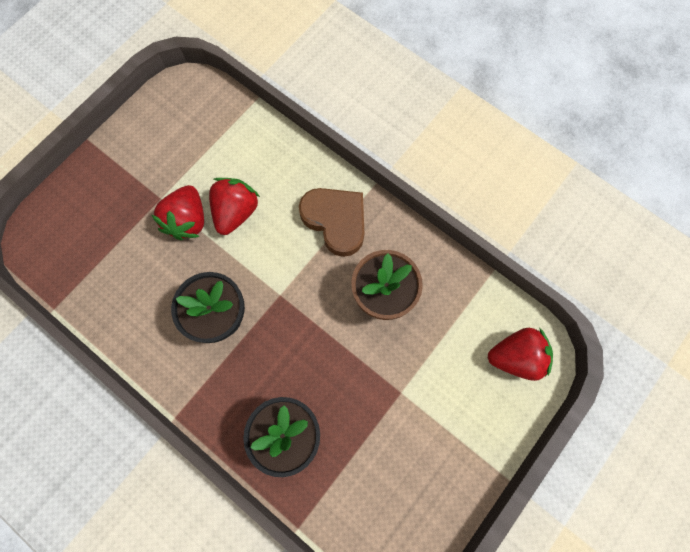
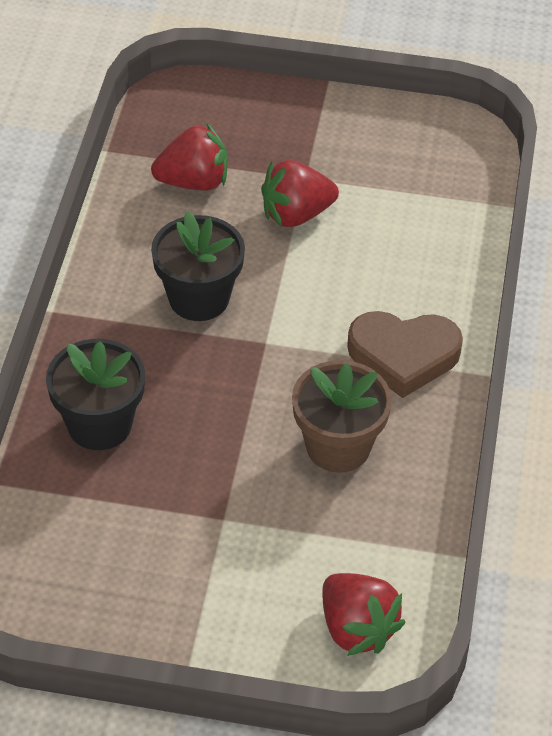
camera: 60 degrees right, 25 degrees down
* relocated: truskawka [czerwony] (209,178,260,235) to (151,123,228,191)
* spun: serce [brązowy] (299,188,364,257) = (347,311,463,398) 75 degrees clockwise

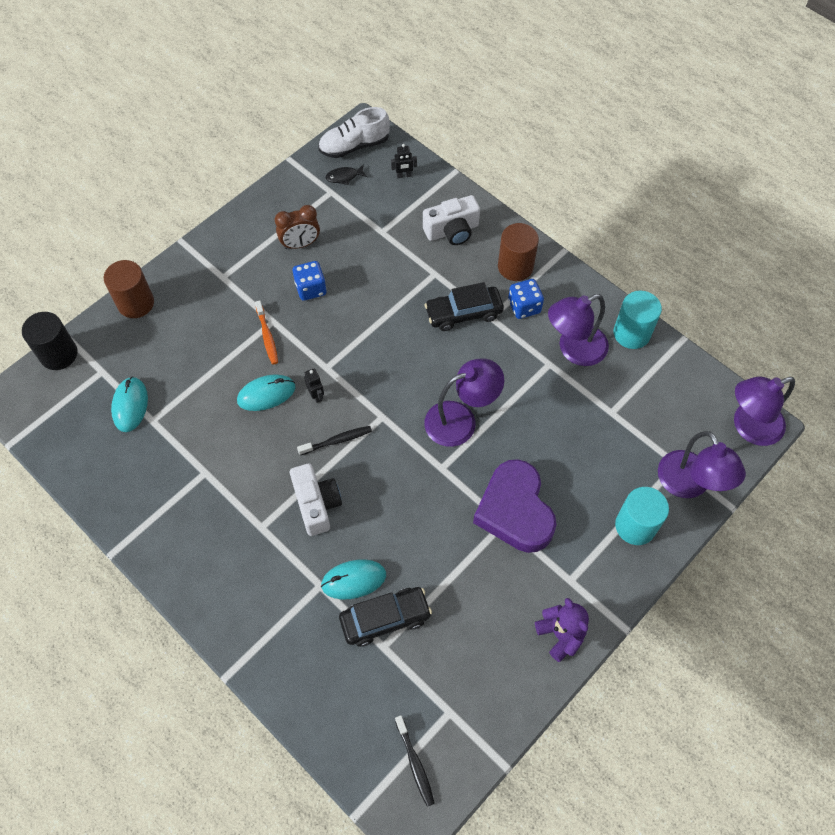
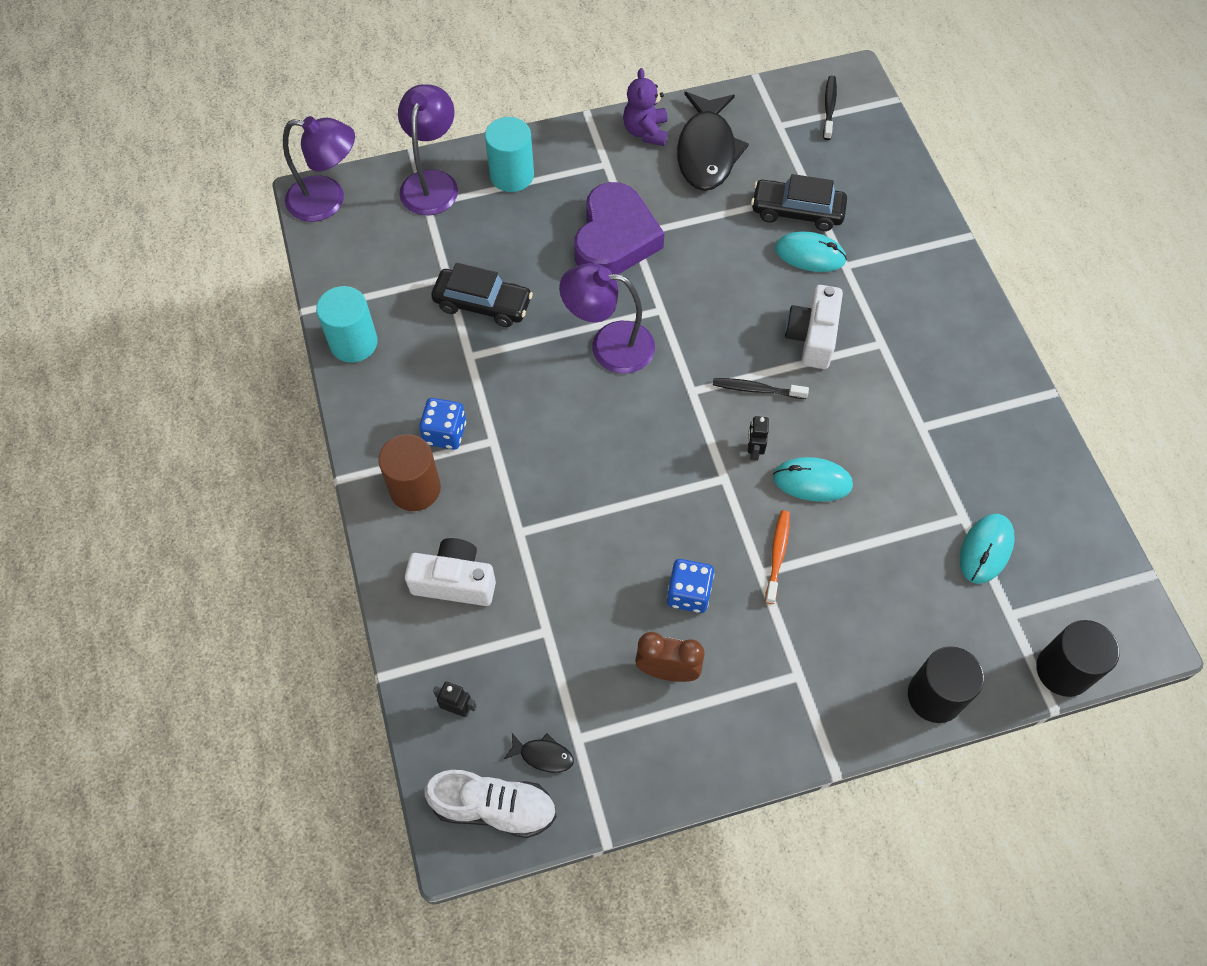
camera: 150 degrees left, 0 degrees up
* colour: walec [brązowy] (104,260,154,318) to walec [czarny] (908,646,984,723)
* relocated: samochód [czarny] (424,282,504,331) to (431,263,533,327)
* missing: lampka [fioletowy] (548,294,609,366)
* appeared: ryba [czarny] (677,92,749,191)

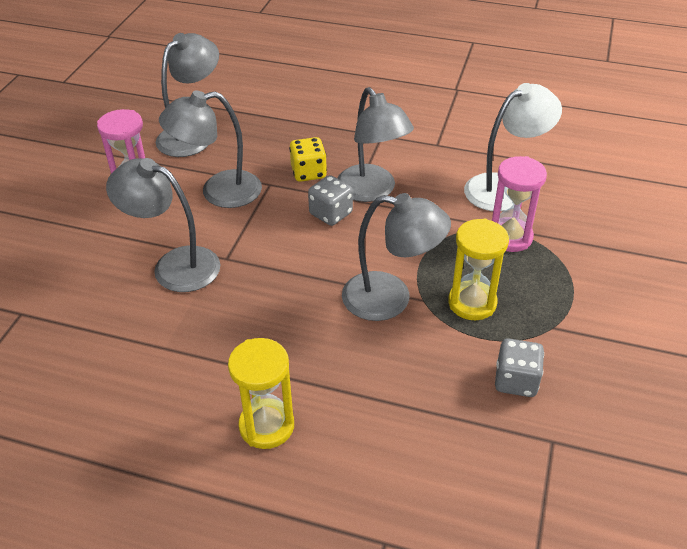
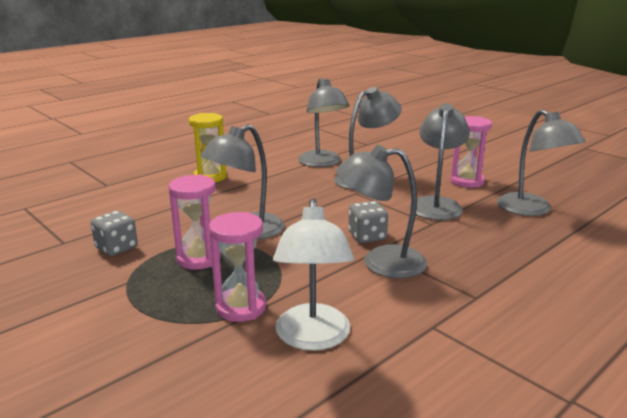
camera: 120 degrees right, 20 degrees down
* missing: kostka do gry [żółty] (289,137,327,182)
* colour: klepsydra [żółty] (448,219,509,320) to klepsydra [różowy] (168,174,221,270)
* appeared: lampka [szary] (298,78,350,167)

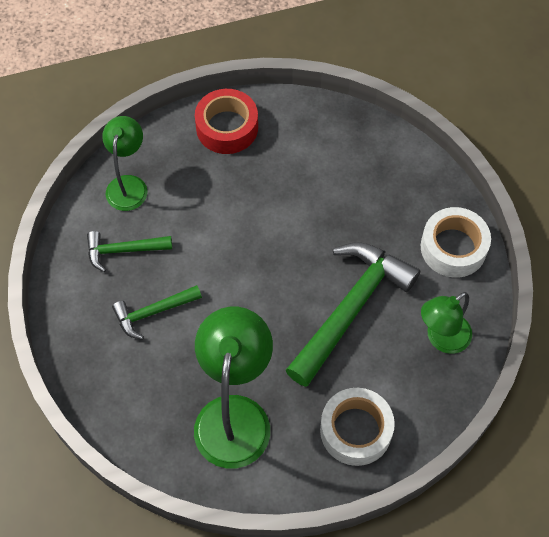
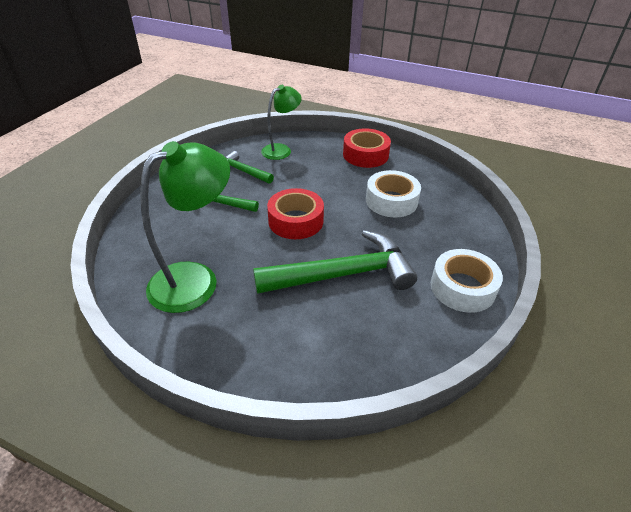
camera: 40 degrees right, 20 degrees down
* missing: lampka [zielony] (421,292,472,354)
* relocated: taśma klejąca [biały] (320,388,395,466) to (366,170,421,217)
* appeared: taśma klejąca [czerwony] (267,188,324,239)

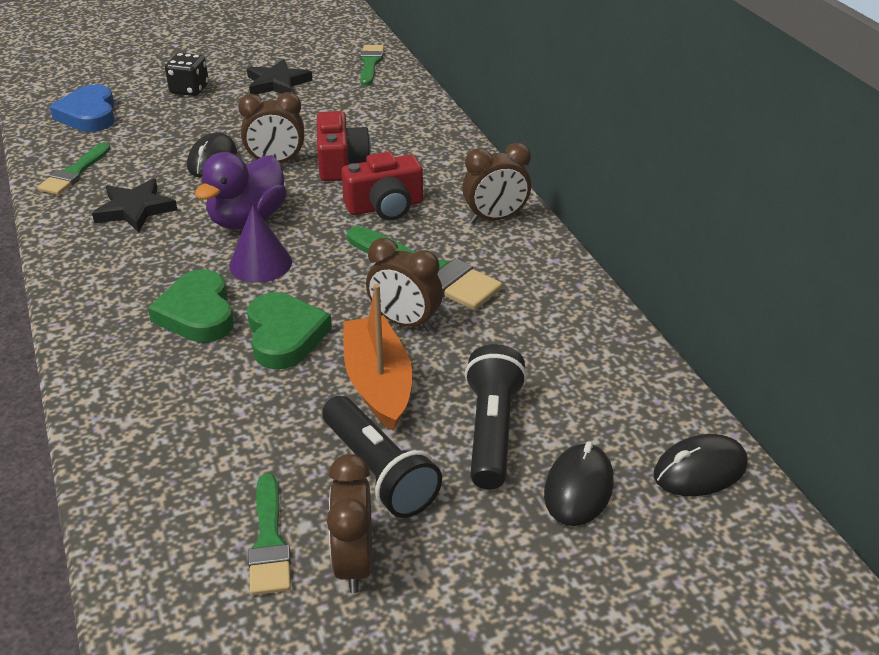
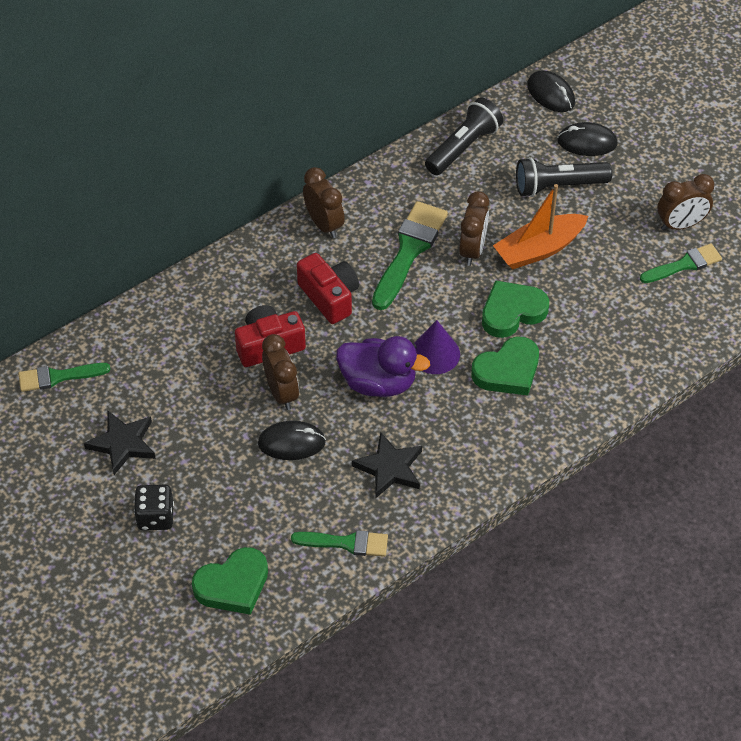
camera: 105 degrees left, 15 degrees up
* colour: serce [niebieski] (50,85,115,132) to serce [zielony] (192,547,268,615)
* relocated: latarka [czarny] (323,396,442,518) to (425,97,503,175)

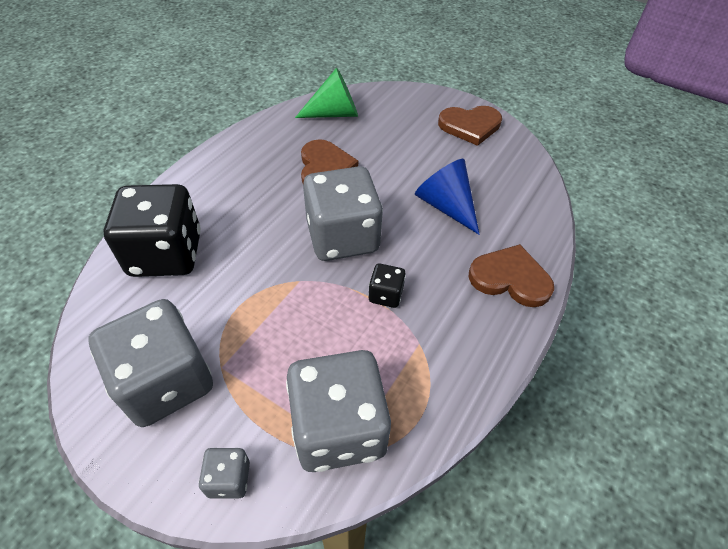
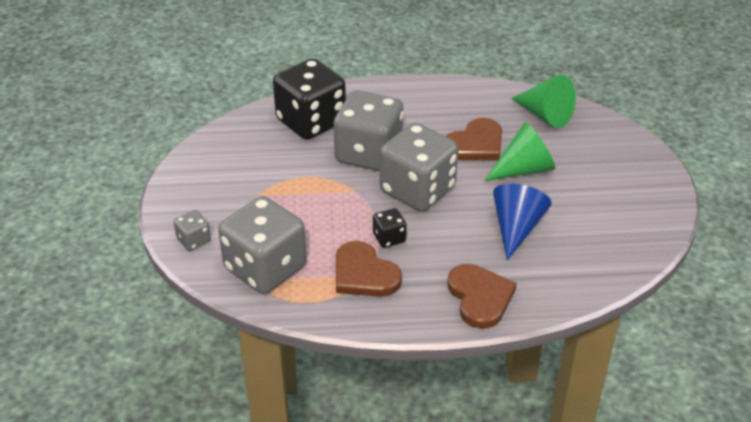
camera: 55 degrees right, 10 degrees down
* relocated: serce [brązowy] (438,106,502,146) to (336,241,402,297)
* relocated: kostka do gry [szary] (88,299,213,427) to (333,90,403,171)
* appeared: stożek [zielony] (484,122,555,181)

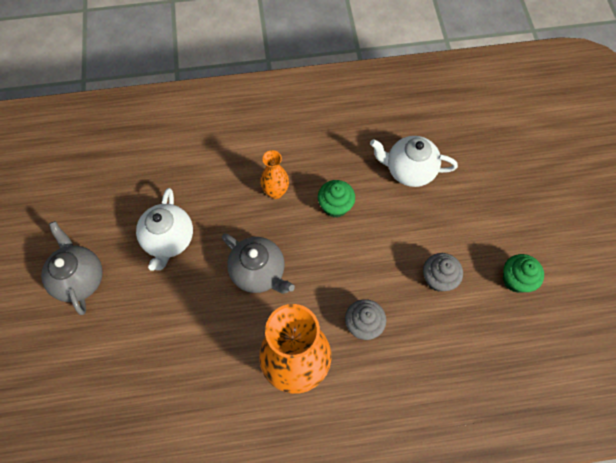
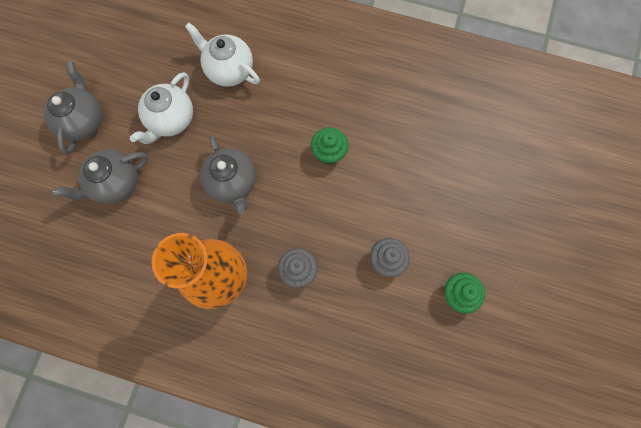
camera: 25 degrees right, 10 degrees up
* relocated: imbryk [biały] (370,136,458,187) to (185,23,260,87)
* missing: wazon [pomarańczowy] (260,150,289,199)
* appeared: imbryk [szary] (51,150,149,204)

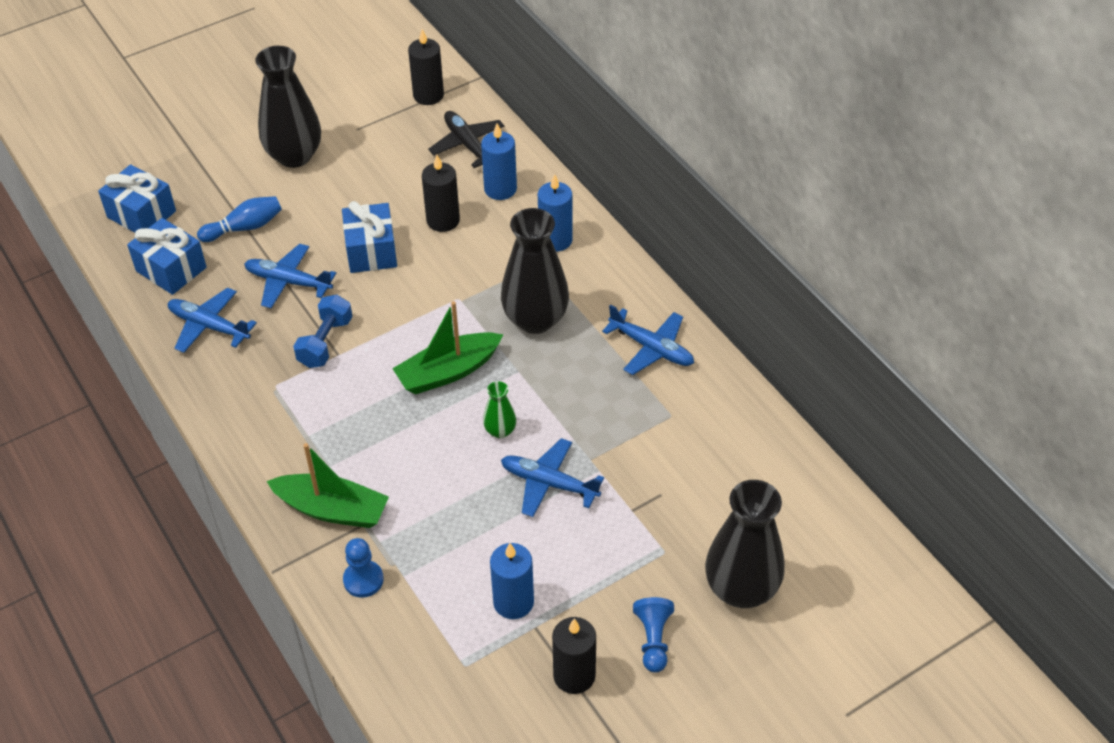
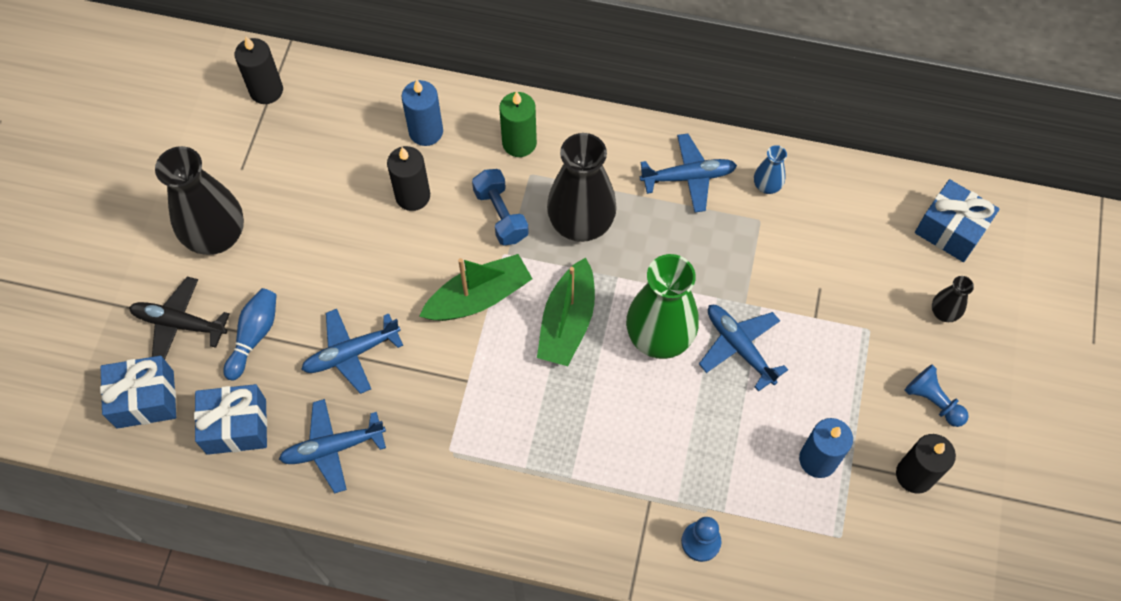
camera: 45 degrees left, 15 degrees up
* relocated: samolot [czarny] (428,111,505,168) to (129,277,229,359)
* colour: świeca [niebieski] (538,174,573,252) to świeca [zielony] (499,91,537,157)
* relocated: prezent [niebieski] (342,201,397,273) to (915,179,1000,262)
* relocated: hantel [niebieski] (293,295,353,368) to (472,169,529,245)
* size: wazon [zielony] (483,381,516,438) = (626,254,699,359) x2.16
* spun: samolot [niebieski] (501,438,604,517) = (699,305,788,392) 75 degrees clockwise
* relocated: łódka [zielony] (266,443,389,528) to (419,254,532,321)
* size: wazon [czarny] (705,480,784,608) = (932,276,974,322) x0.46
* appeared: wazon [niebieski] (754,145,787,194)

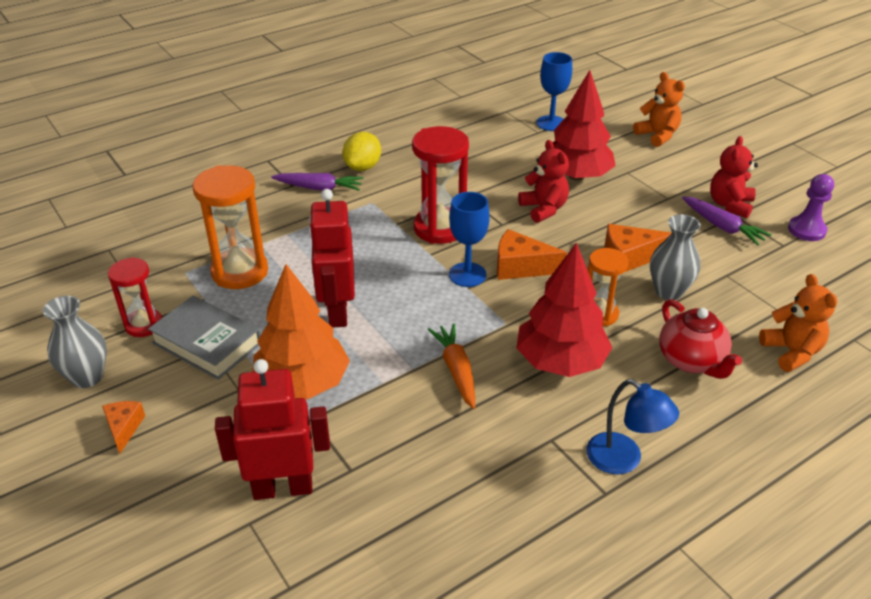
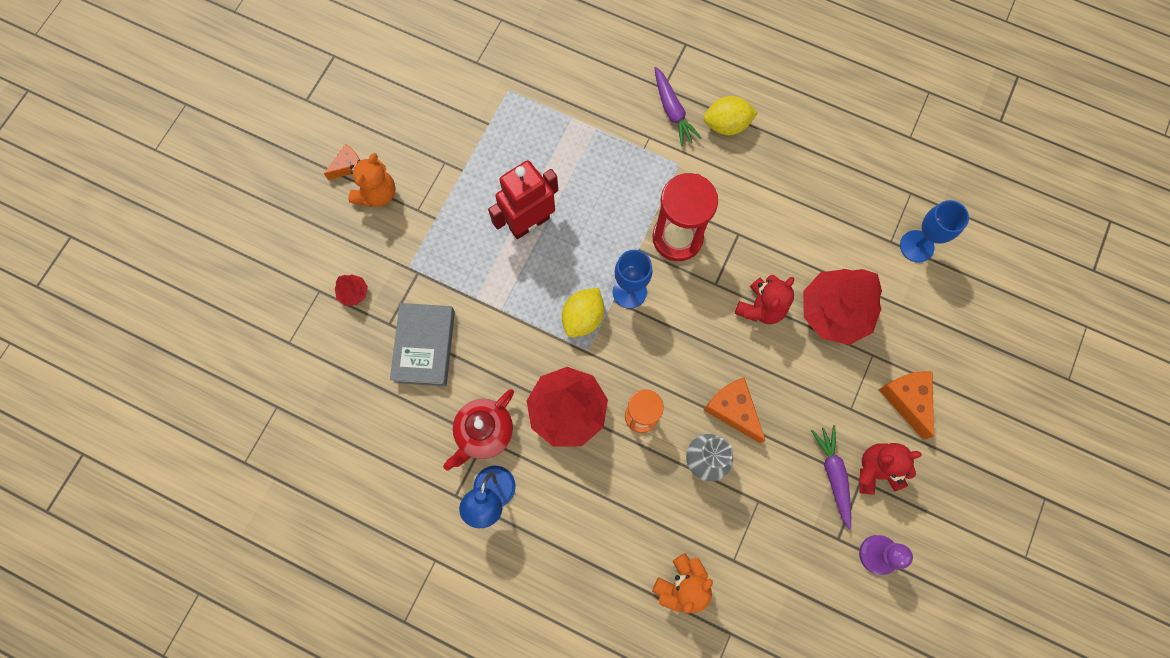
camera: 60 degrees right, 35 degrees up
* relocated: miś [pomarańczowy] (633,72,685,147) to (348,153,396,207)
* missing: klepsydra [pomarańczowy] (192,165,268,289)
* spun: marchewka [fioletowy] (682,196,772,245) = (811,425,851,529) 150 degrees clockwise
* relocated: ser [pomarańczowy] (497,229,567,280) to (879,371,934,440)
* missing: klepsydra [czerwony] (108,257,162,337)
* missing: drzewko [pomarańczowy] (252,264,350,399)
* missing: wazon [szary] (43,296,107,388)
* relocated: książka [szary] (148,296,261,380) to (390,303,455,386)
* relocated: imbryk [czerwony] (659,299,742,379) to (443,389,514,471)
* missing: marchewka [pomarańczowy] (428,323,475,409)
* exchanged: robot [czerwony] (215,359,330,500) to drzewko [czerwony] (335,274,368,306)
* appeared: cytryna [żółty] (562,288,604,338)

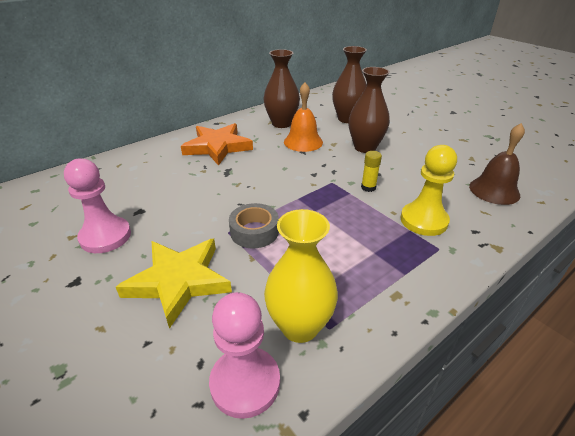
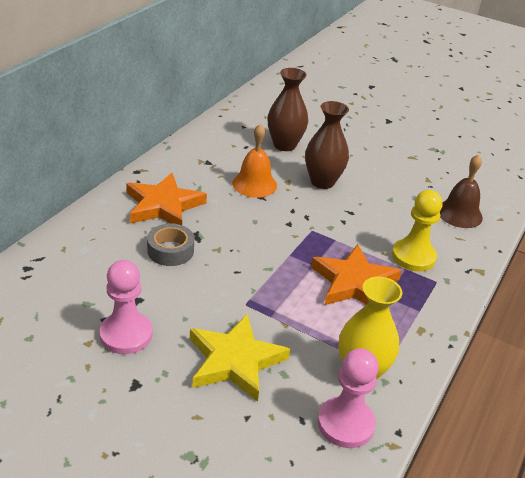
camera: 25 degrees left, 0 degrees up
* missing: wazon [brązowy] (264,49,300,128)
* missing: klej w sztyfcie [żółty] (361,151,382,192)
* relocated: taśma klejąca [szary] (229,203,279,248) to (147,223,194,266)
* appeared: gwiazda [pomarańczowy] (311,244,402,305)

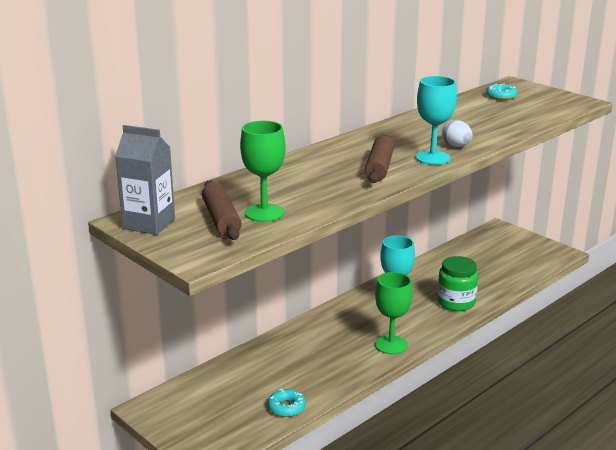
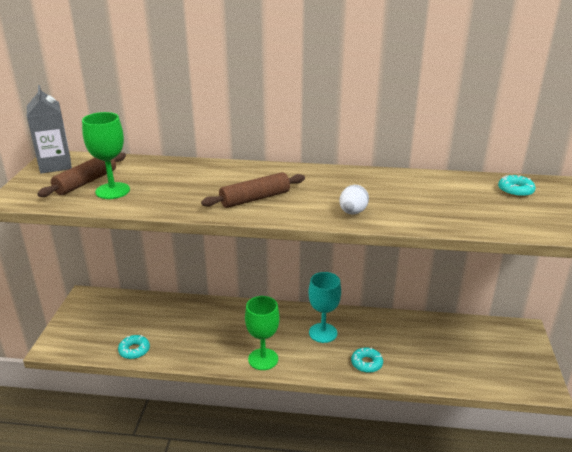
camera: 50 degrees right, 5 degrees up
* missing: kielich [turkusowy] (415,76,457,165)
* exchanged: słoik [zielony] (437,256,478,311) to donut [turkusowy] (351,347,383,373)

